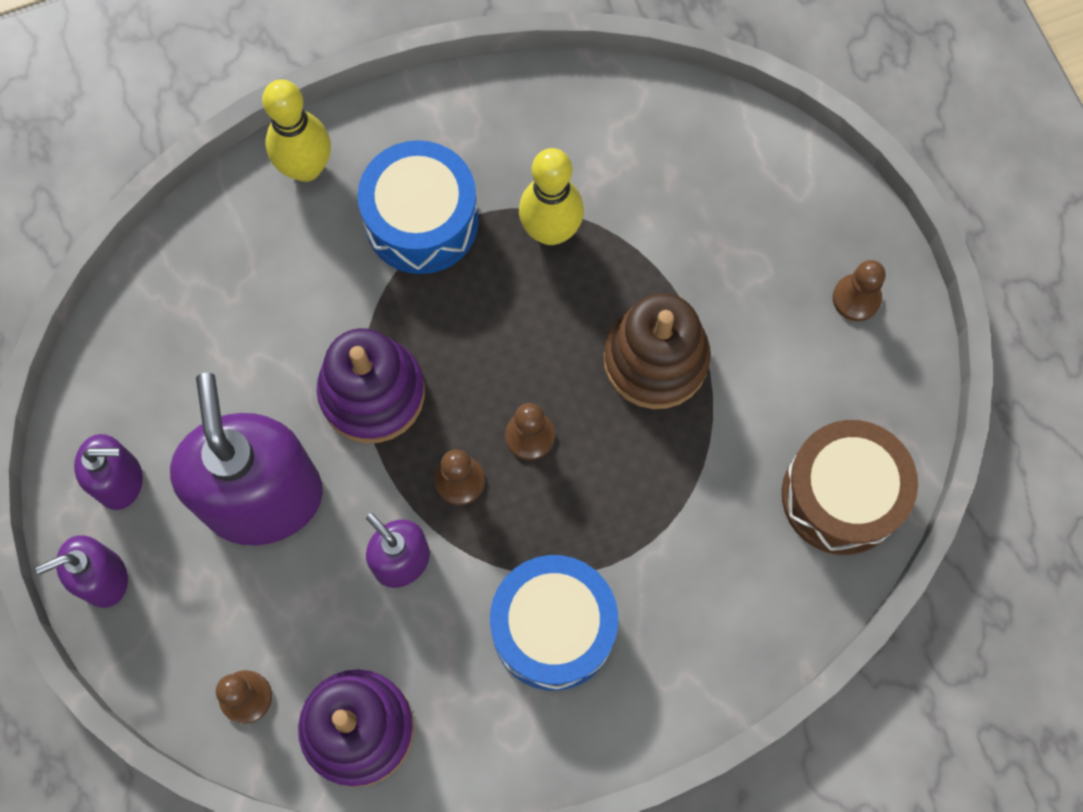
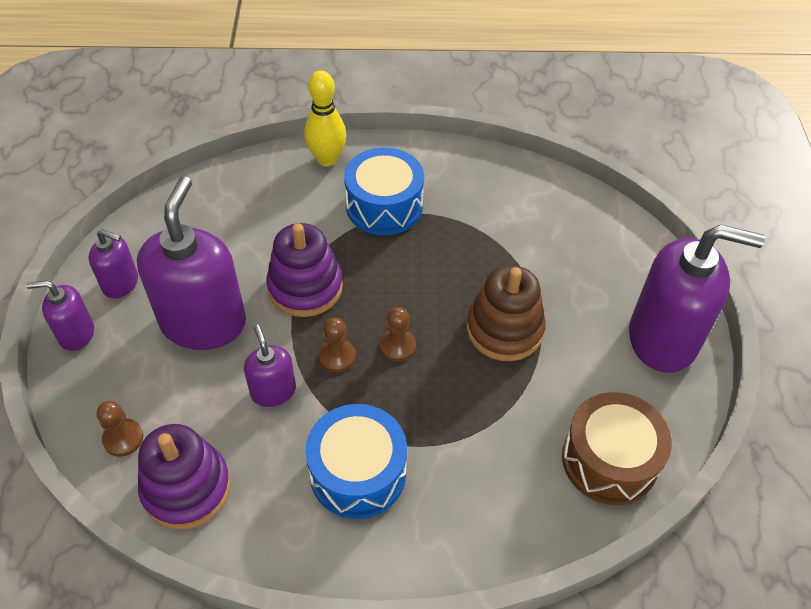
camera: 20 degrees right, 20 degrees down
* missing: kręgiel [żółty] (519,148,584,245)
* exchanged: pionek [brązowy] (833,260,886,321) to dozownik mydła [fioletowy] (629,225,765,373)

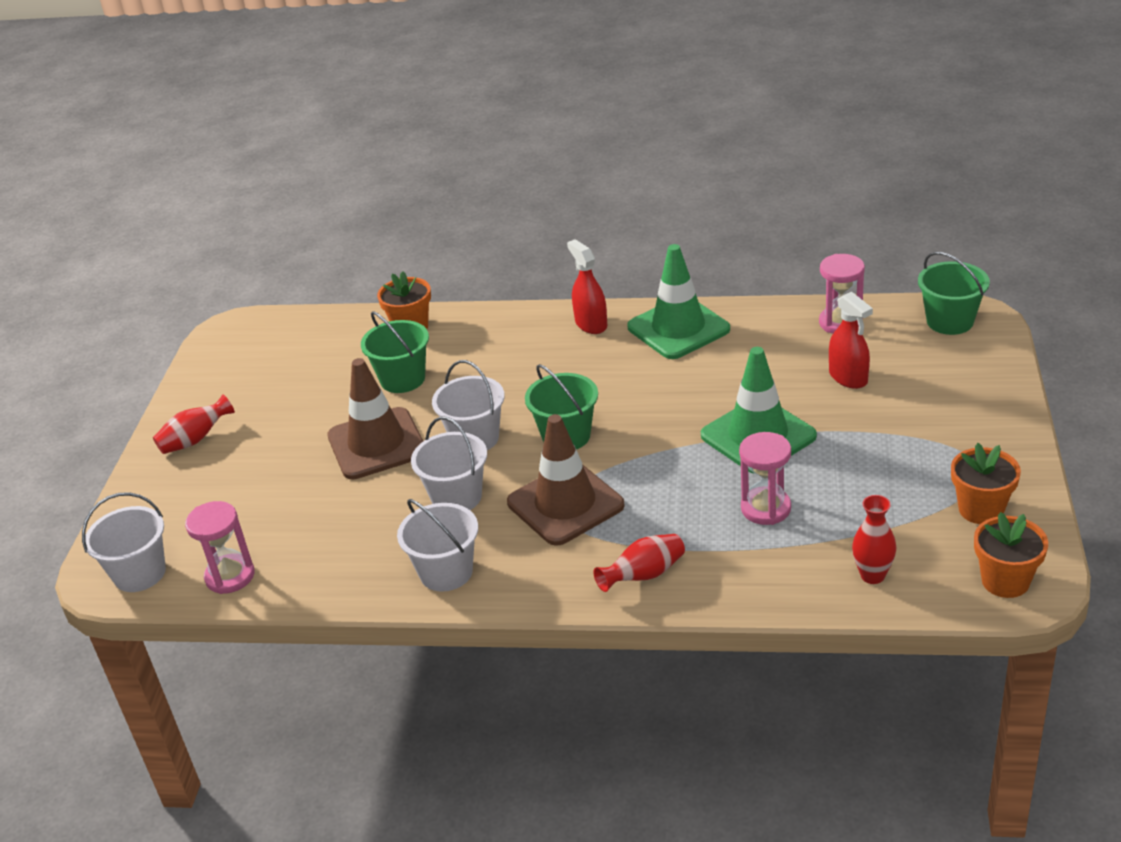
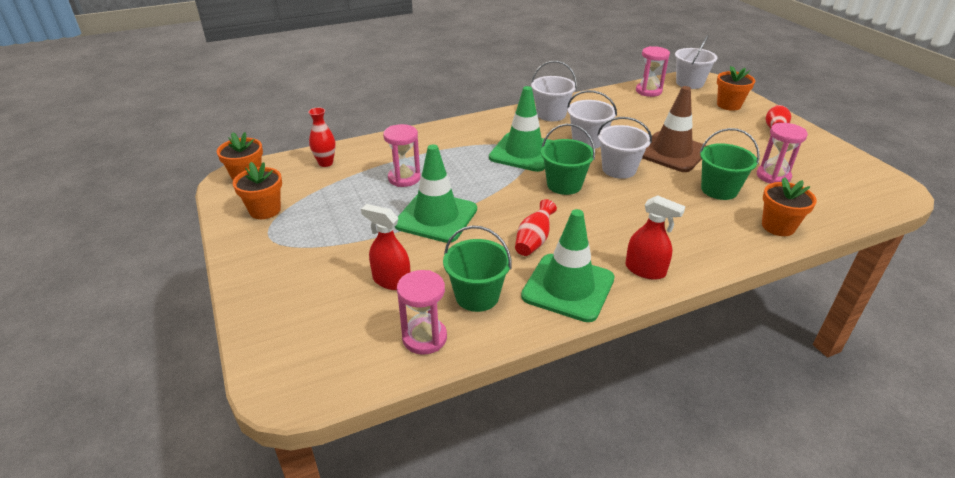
camera: 145 degrees right, 0 degrees up
* relocated: wiadro [zielony] (918,252,990,335) to (443,225,511,312)
* colour: pachołek [brązowy] (507,414,625,546) to pachołek [zielony] (489,86,553,172)
* relocated: wazon [czerwony] (594,534,685,592) to (515,199,557,256)
* appeared: doniczka [pomarańczowy] (717,66,755,111)
* appeared: klepsydra [różowy] (757,123,808,184)

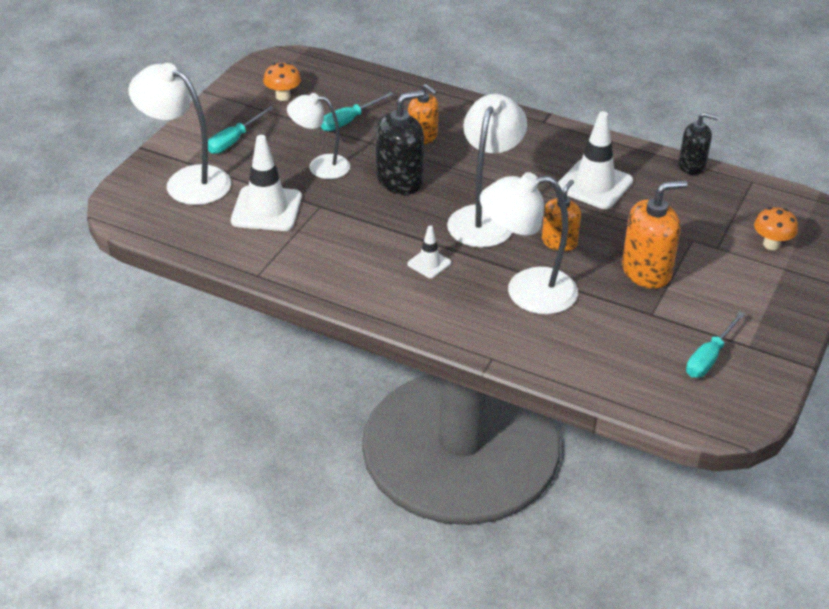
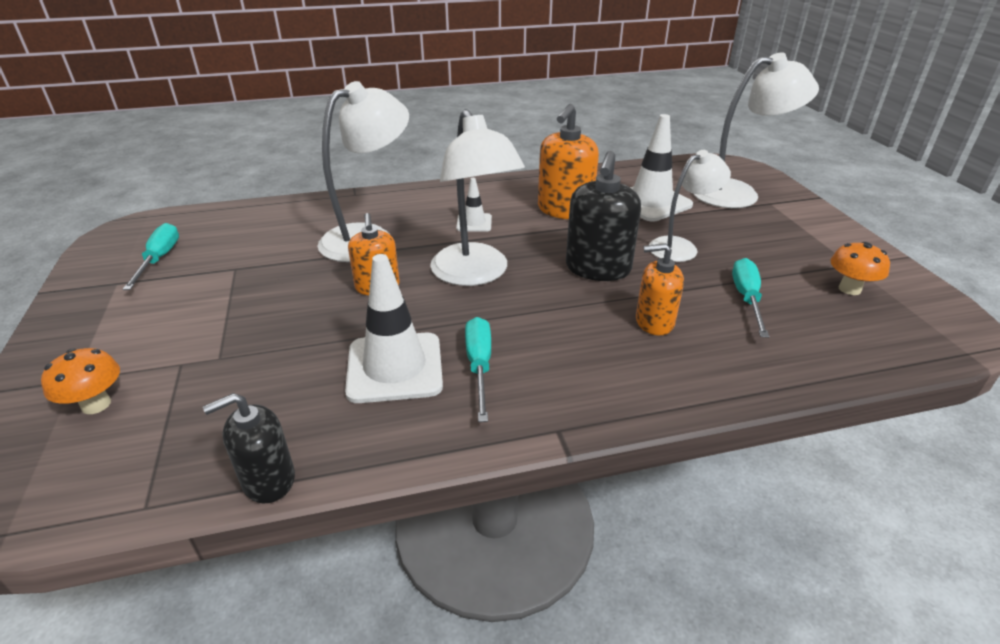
camera: 140 degrees right, 5 degrees down
* relocated: śrubokręt [turkusowy] (208,106,274,154) to (465,317,491,422)
* relocated: dozownik mydła [pomarańczowy] (622,180,687,289) to (538,104,599,219)

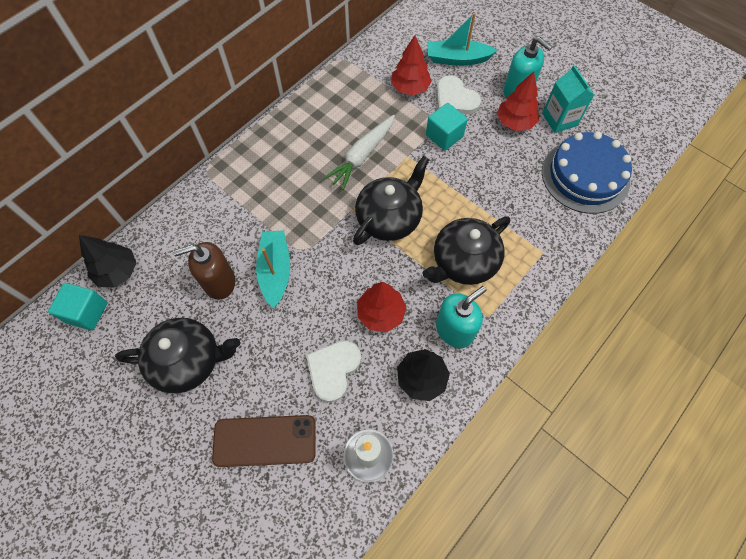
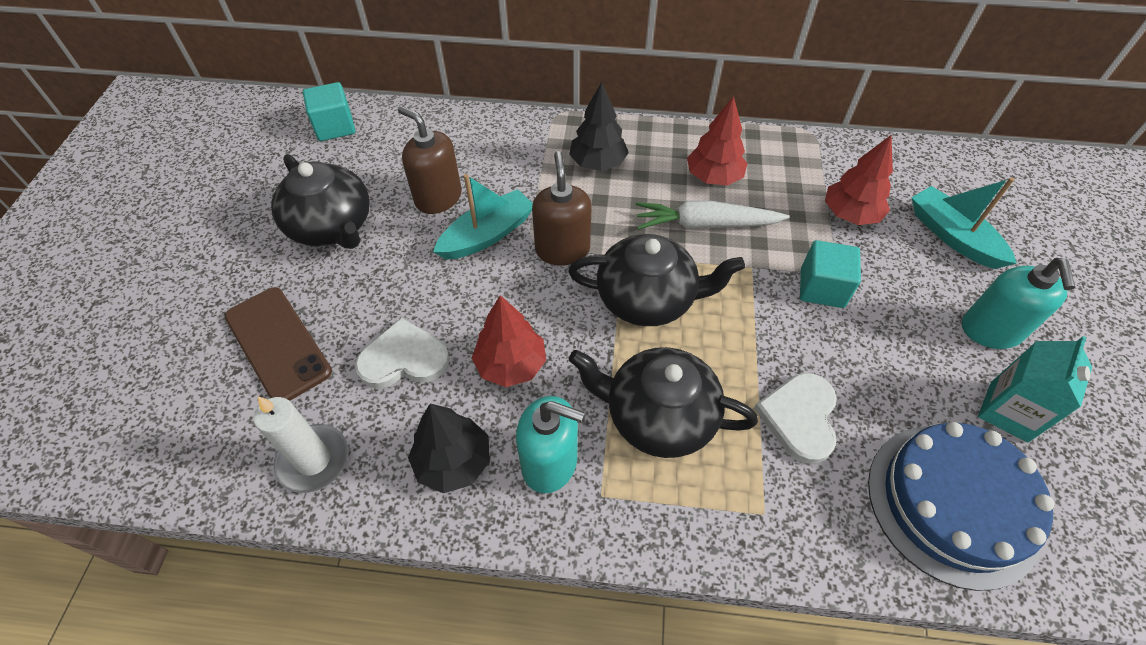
camera: 55 degrees right, 10 degrees down
* relocated: drzewko [czerwony] (497,72,539,131) to (687,96,747,186)
* relocated: serce [biały] (437,75,481,114) to (754,373,837,464)
* relocated: drzewko [czarny] (79,235,136,288) to (569,82,629,171)
* appeared: dozownik mydła [brązowy] (532,151,592,266)

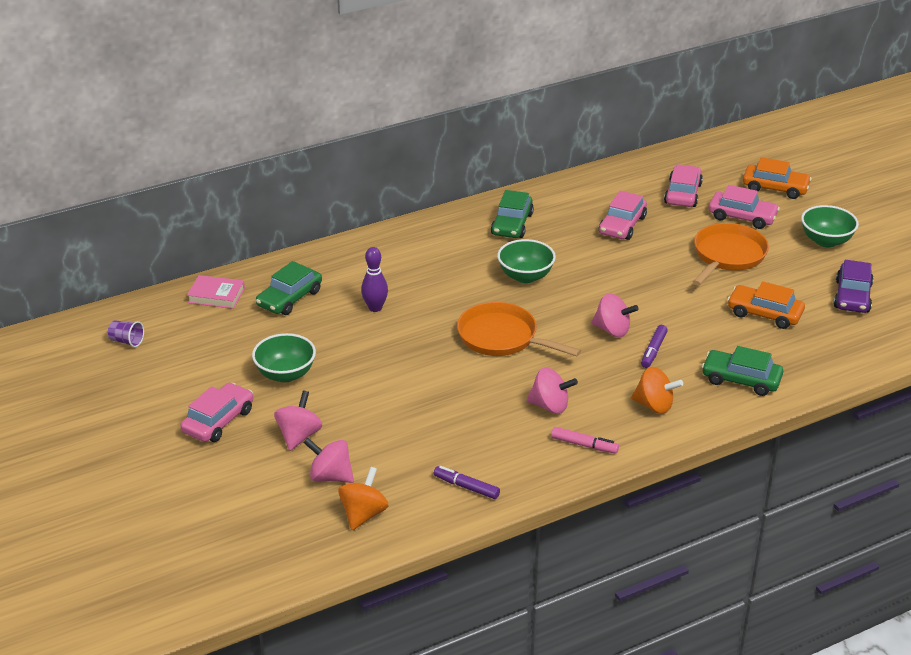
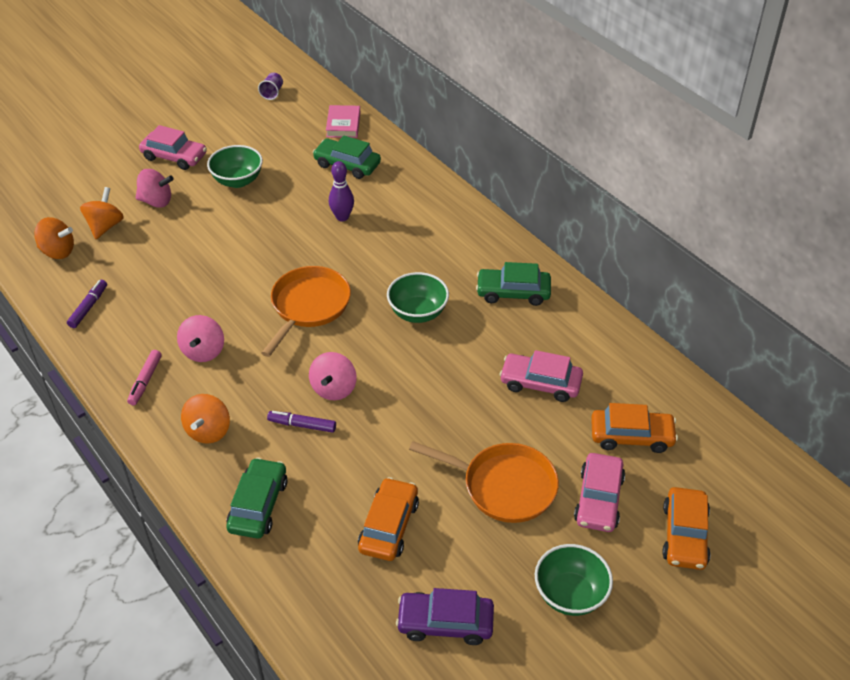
camera: 80 degrees right, 10 degrees up
* colour: samochód [różowy] (664,164,703,207) to samochód [pomarańczowy] (591,403,678,453)
* colour: bączek [różowy] (304,438,354,483) to bączek [pomarańczowy] (80,187,124,239)

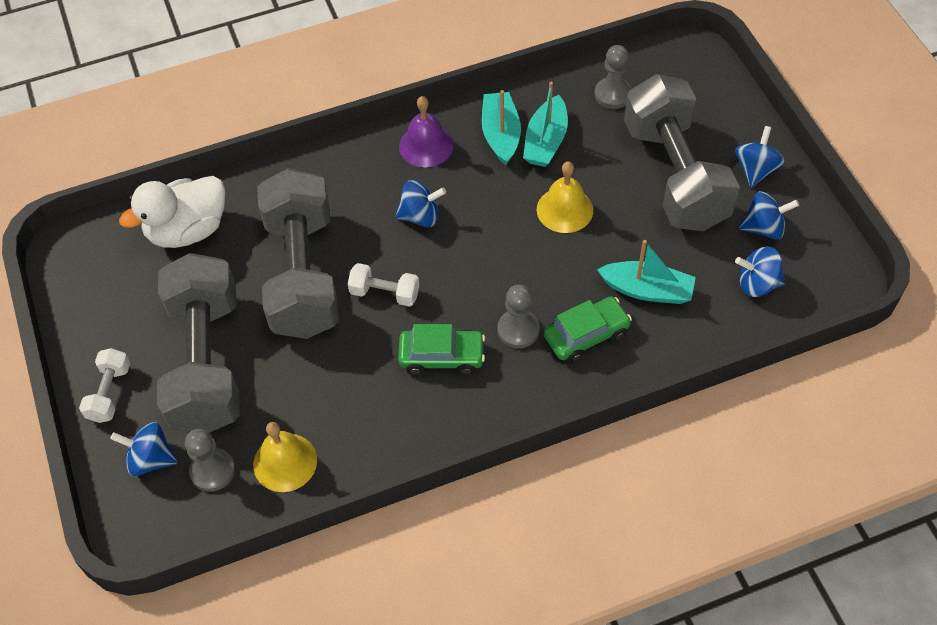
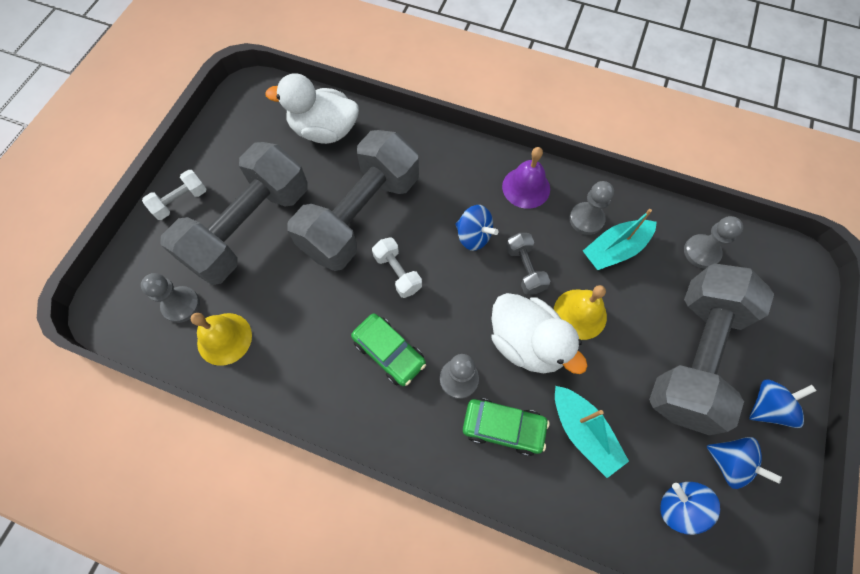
camera: 40 degrees right, 10 degrees up
* exchanged: łódka [turkusowy] (482,90,521,165) to pionek [szary] (569,181,614,235)
* missing: bączek [niebieski] (110,422,178,476)
* appeared: hantel [szary] (506,233,550,295)
* appeared: kaczka [biały] (491,293,588,374)

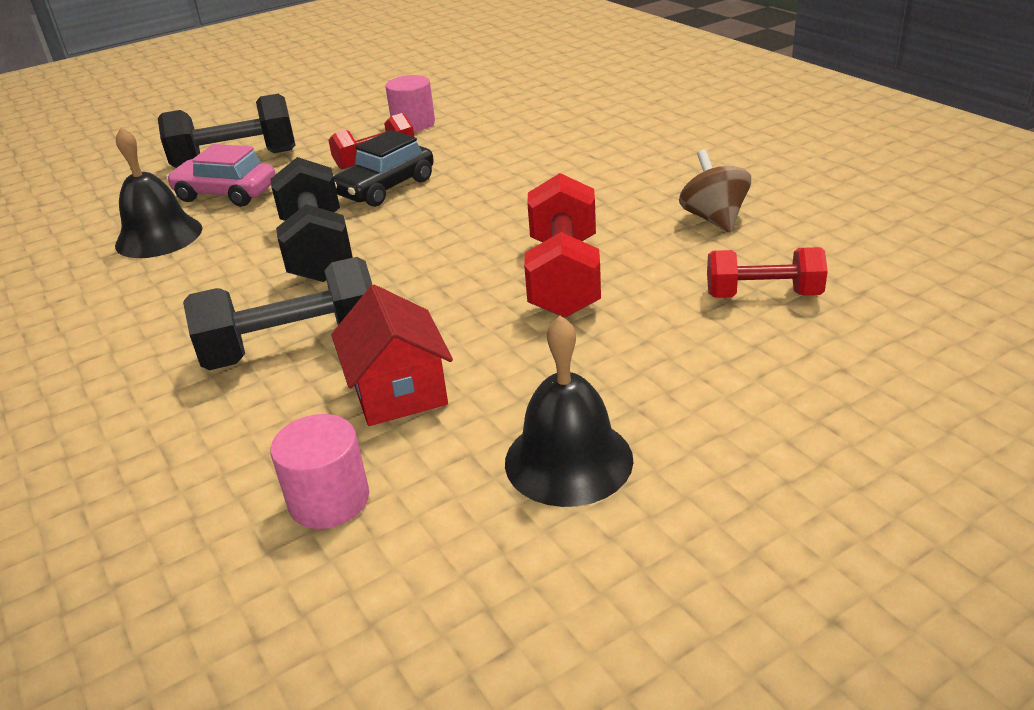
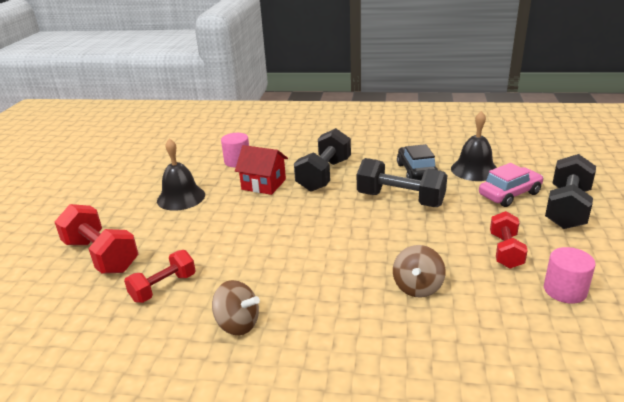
camera: 130 degrees right, 5 degrees down
* relocated: samochód [czarny] (333,130,434,207) to (397,144,438,180)
* relocated: hantel [czerwony] (524,173,601,318) to (54,204,138,273)
* appeared: bączek [brązowy] (393,245,446,298)

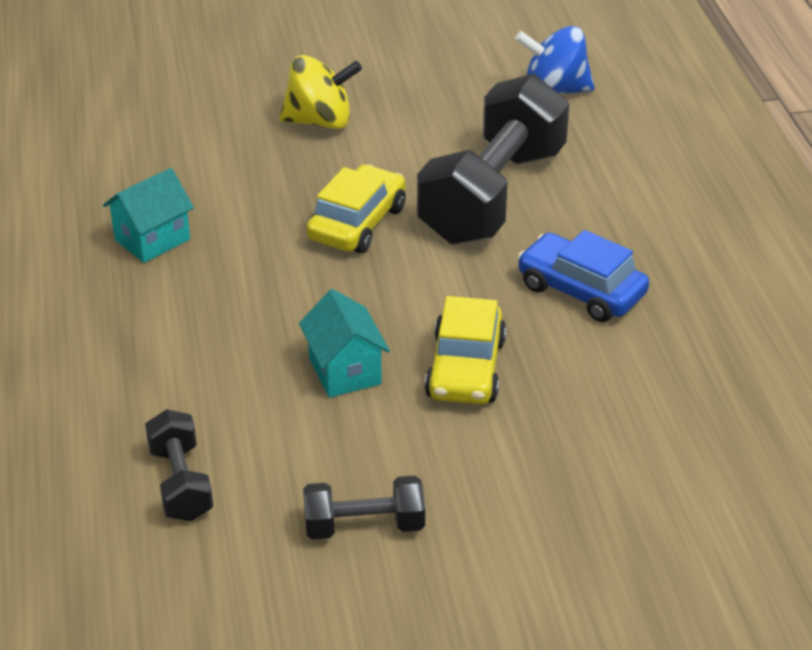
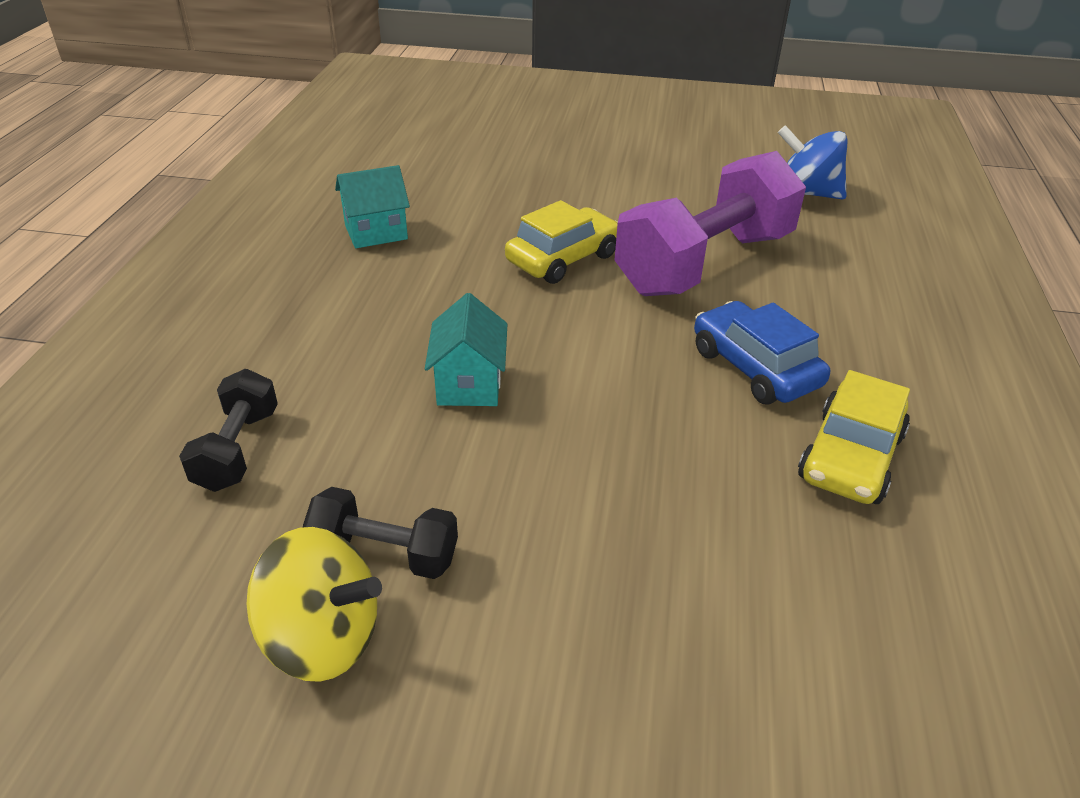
camera: 20 degrees right, 0 degrees up
* relocated: bączek [żółty] (280,55,362,129) to (246,527,382,682)
* colour: hantel [czarny] (417,73,569,245) to hantel [fioletowy] (615,151,806,296)
* relocated: samochód [żółty] (425,296,506,404) to (798,370,910,504)

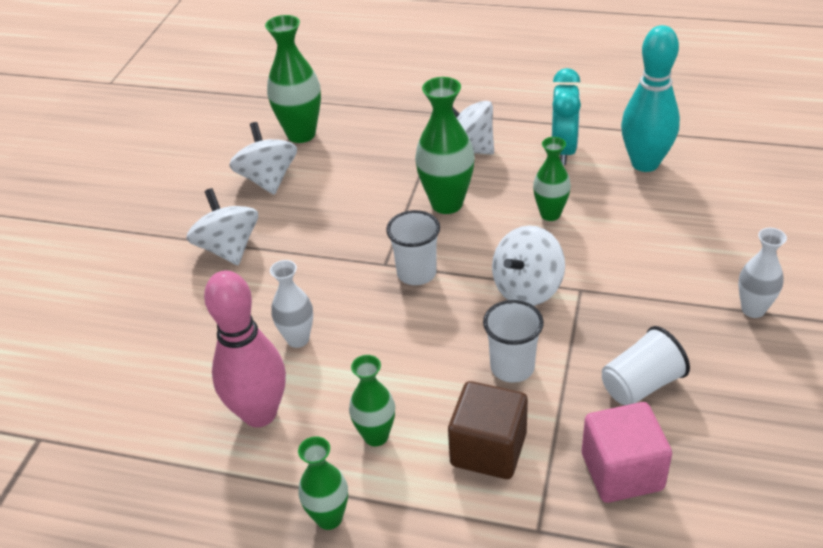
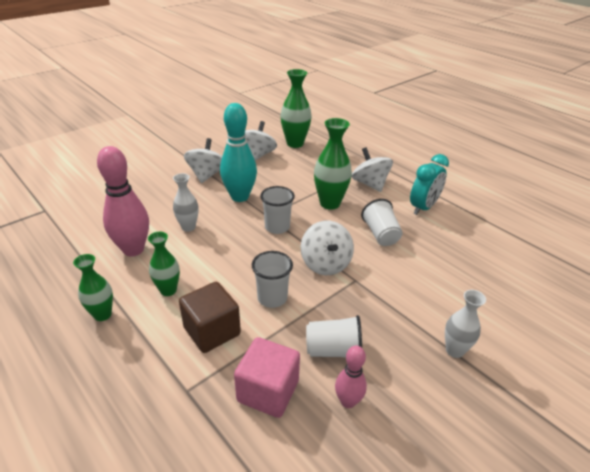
camera: 30 degrees right, 5 degrees down
* relocated: kręgiel [turkusowy] (621,25,680,172) to (220,103,257,202)
* exchanged: wazon [zielony] (533,137,571,221) to szklanka [biały] (361,199,402,246)
* spun: bączek [biały] (492,225,565,306) = (301,221,354,275) 90 degrees counterclockwise
* appeared: kręgiel [różowy] (335,346,367,408)

